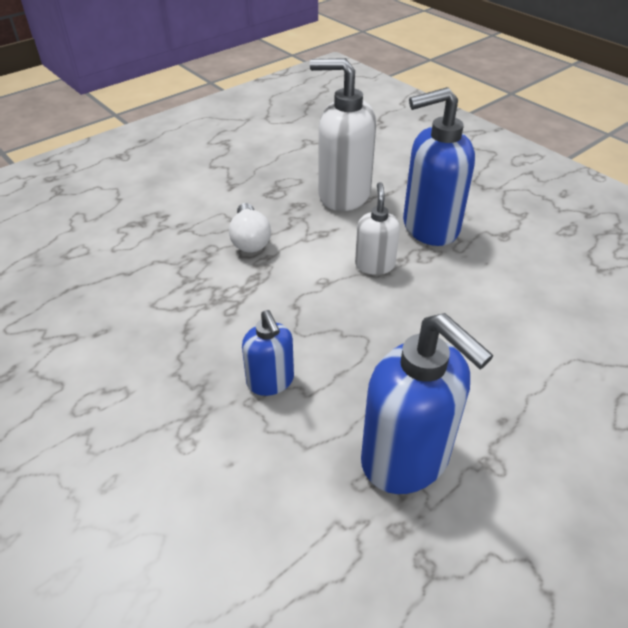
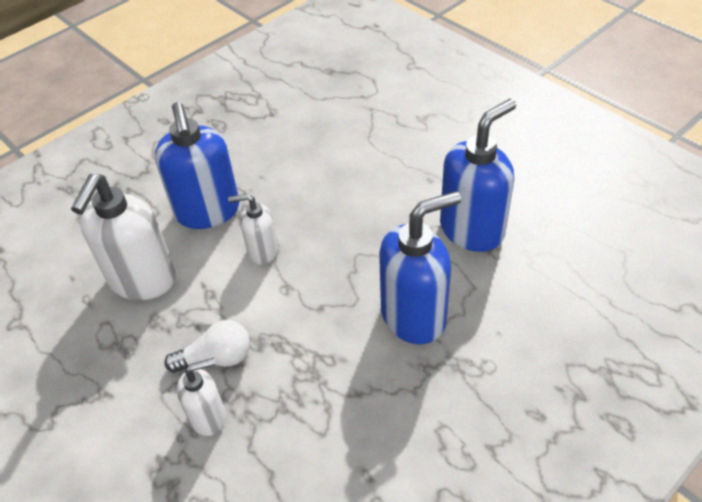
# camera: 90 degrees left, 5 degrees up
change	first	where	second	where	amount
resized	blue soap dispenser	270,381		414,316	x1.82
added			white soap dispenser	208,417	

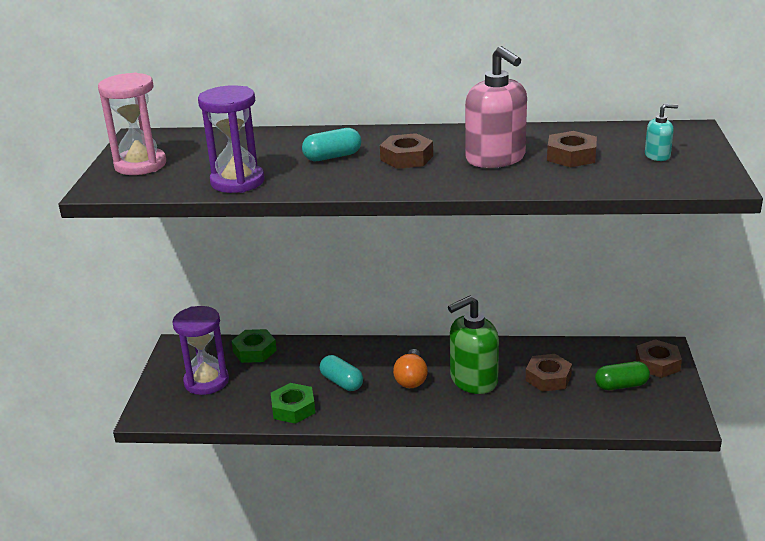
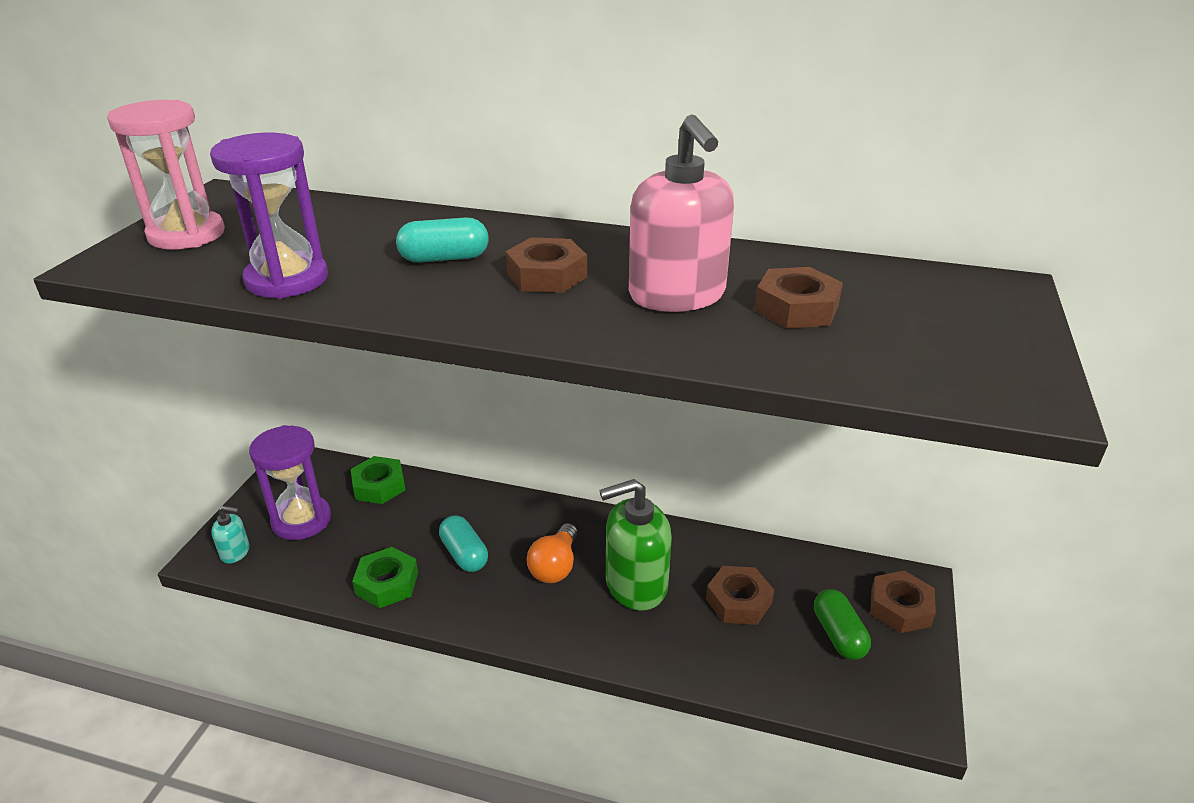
# camera: 10 degrees right, 5 degrees up
change	first	where	second	where	amount
moved	turquoise soap dispenser	657,156		235,552	
turned	green capsule	621,385		838,635	75 degrees clockwise

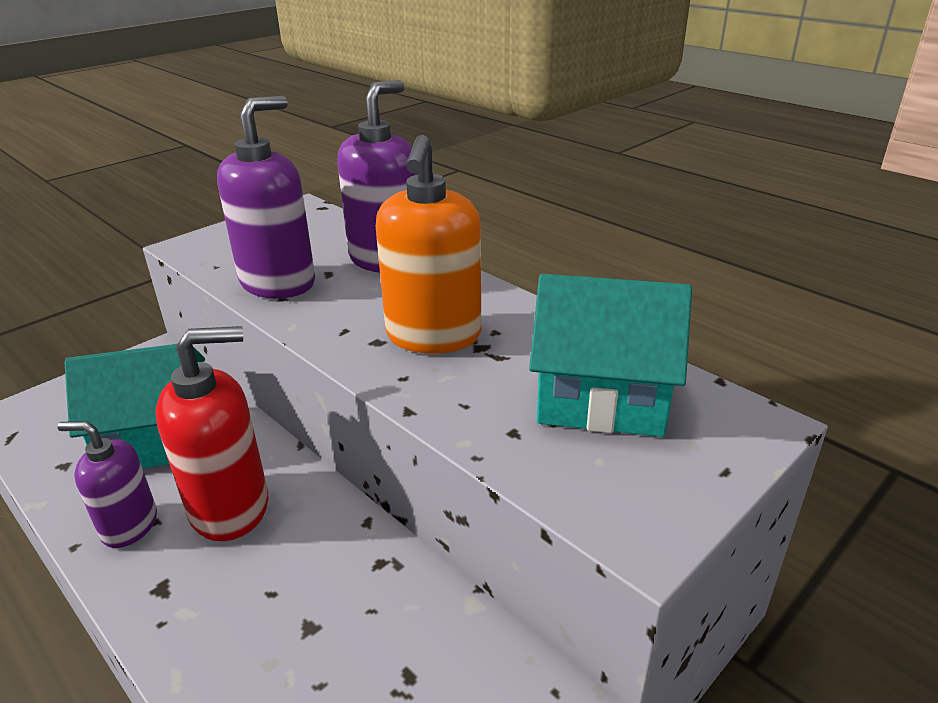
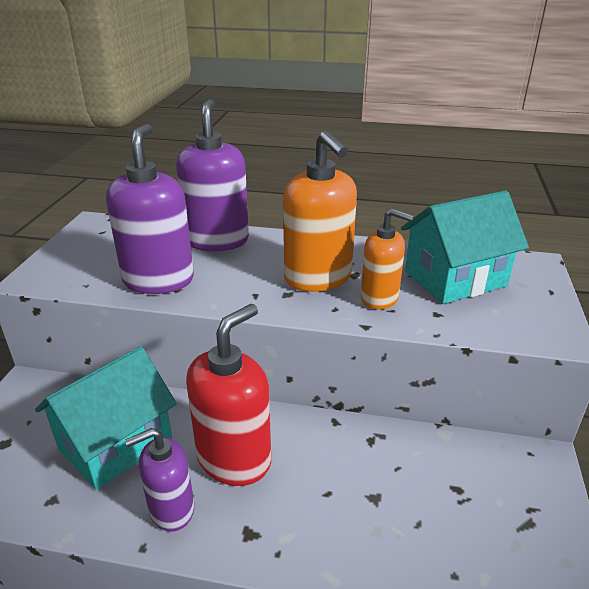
# camera: 35 degrees left, 0 degrees up
change	first	where	second	where	amount
added			orange soap dispenser	379,298	

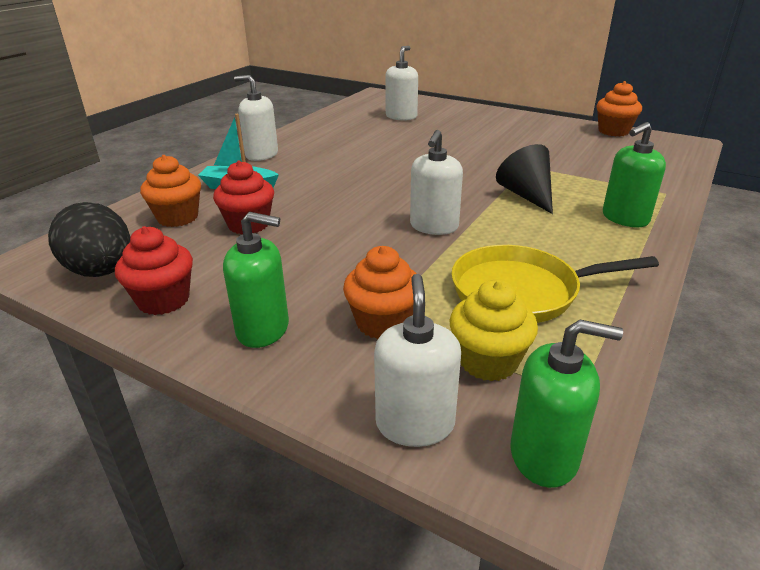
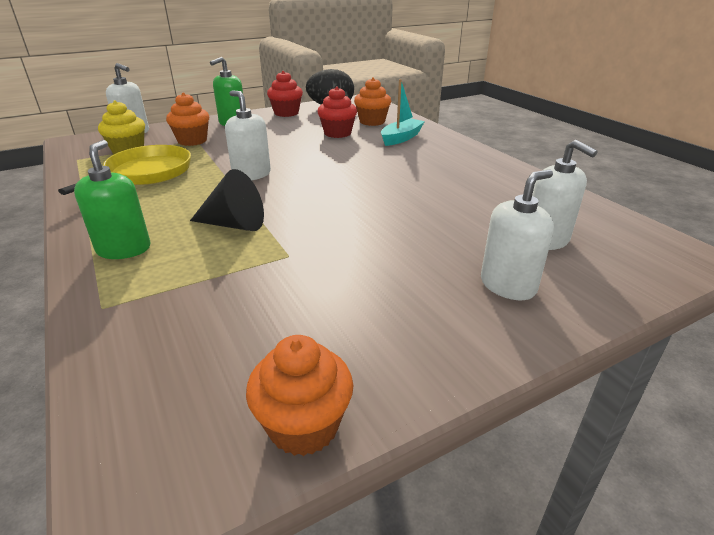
# camera: 120 degrees right, 0 degrees up
change	first	where	second	where	amount
moved	white soap dispenser	261,155		508,285	
removed	green soap dispenser	544,455			

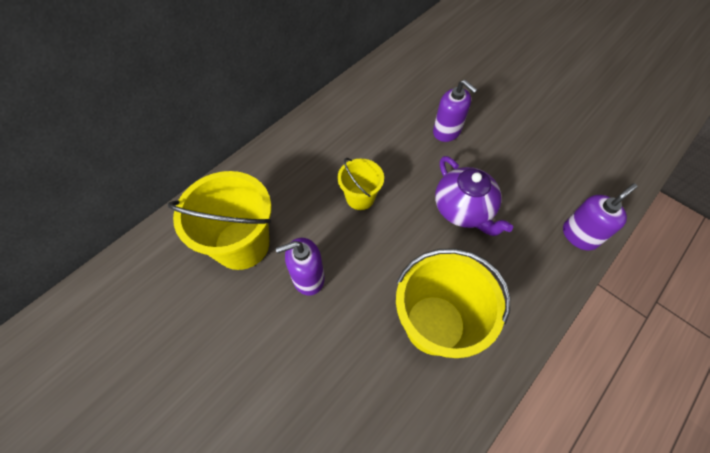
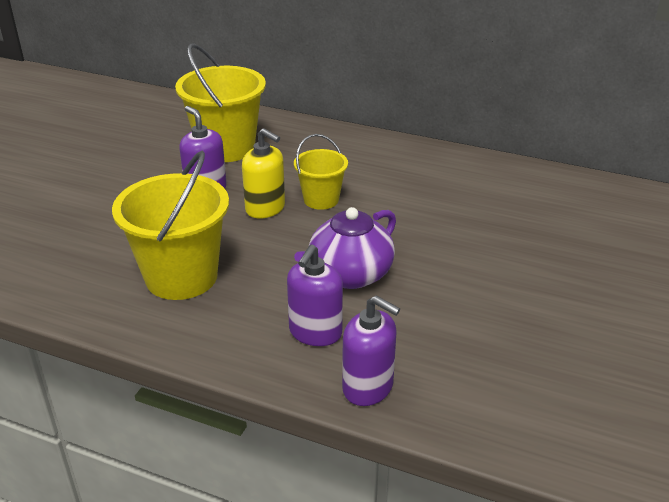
# camera: 70 degrees right, 25 degrees down
change	first	where	second	where	amount
moved	purple soap dispenser	447,131		315,332	
added			yellow soap dispenser	265,208	

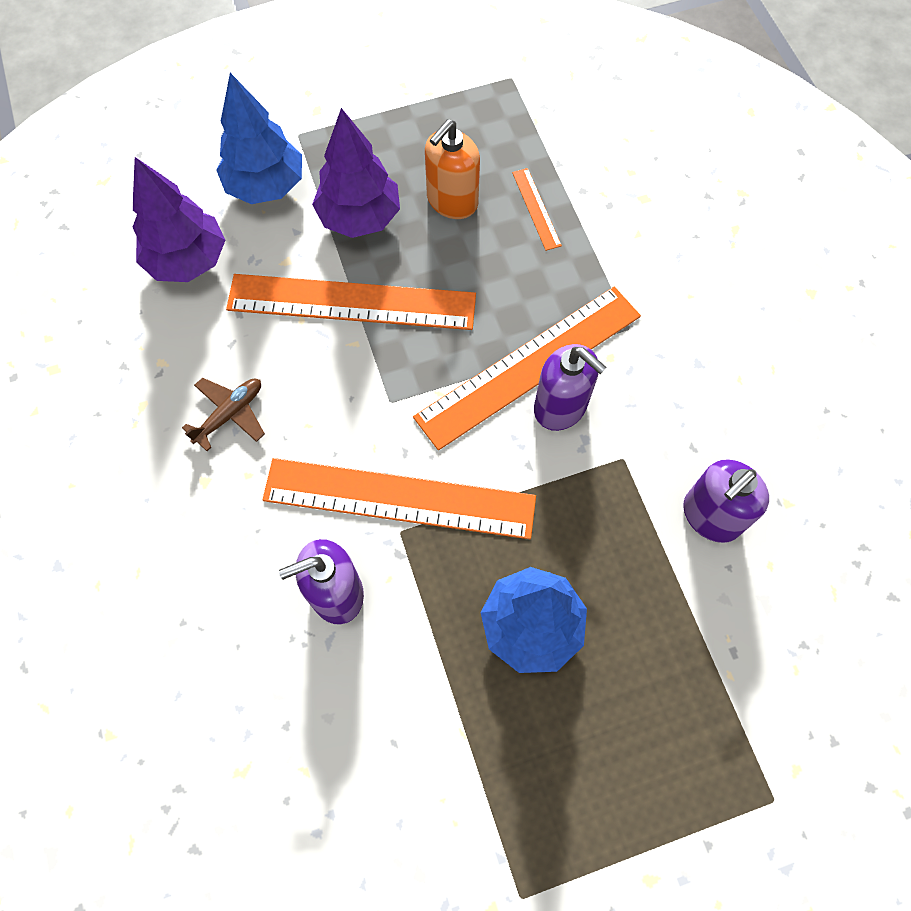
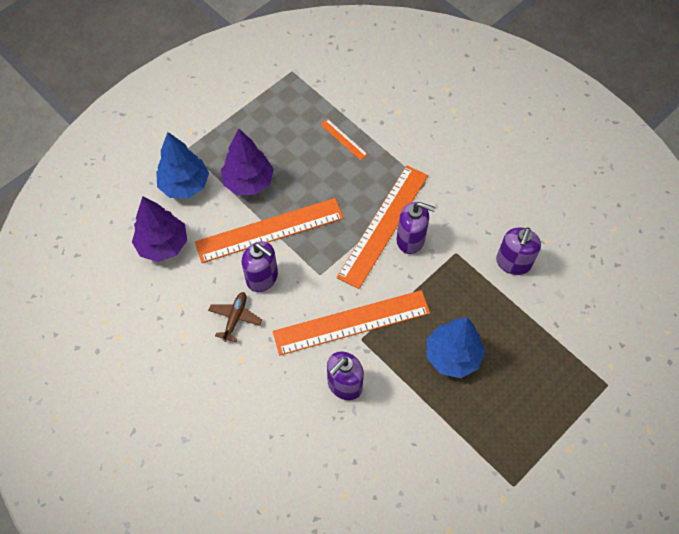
# camera: 25 degrees left, 5 degrees down
change	first	where	second	where	amount
removed	orange soap dispenser	452,201			
added			purple soap dispenser	262,278	

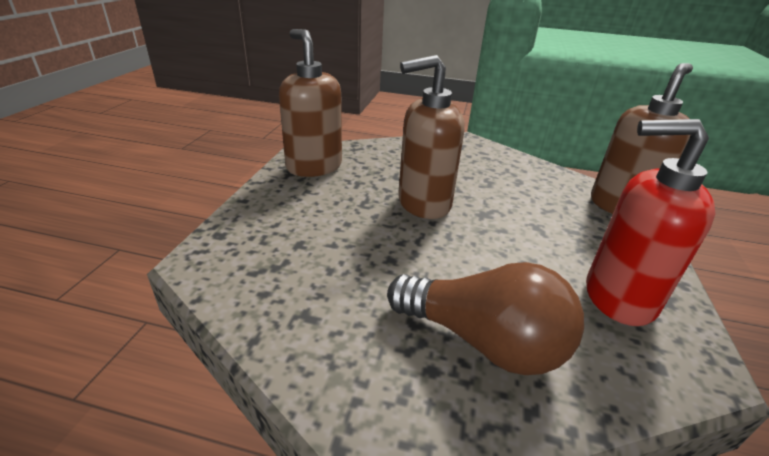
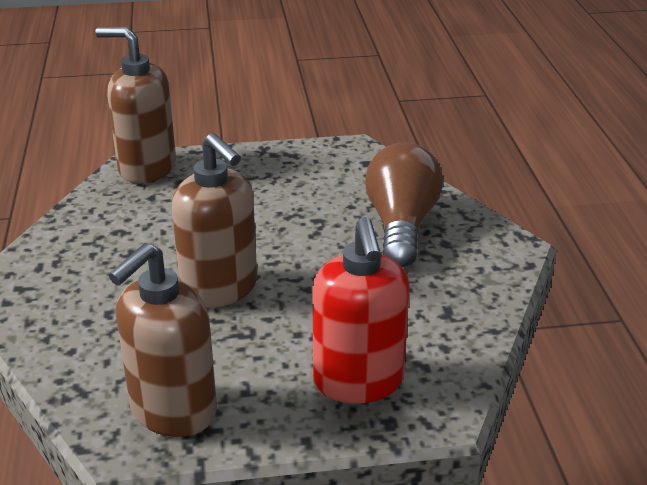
# camera: 110 degrees left, 0 degrees up
change	first	where	second	where	amount
moved	red soap dispenser	618,298		358,381	

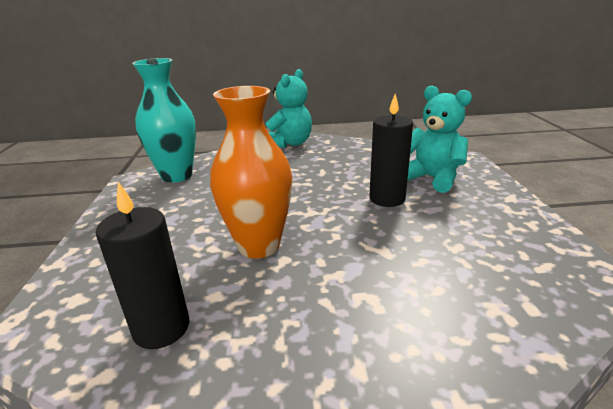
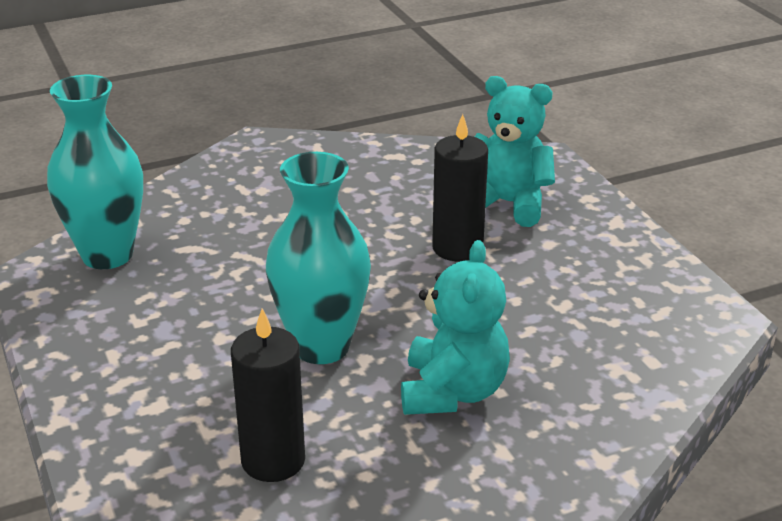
# camera: 20 degrees left, 5 degrees up
change	first	where	second	where	amount
moved	turquoise teddy bear	289,143		453,392	
recoloured	orange vase	259,246	turquoise vase	321,346	

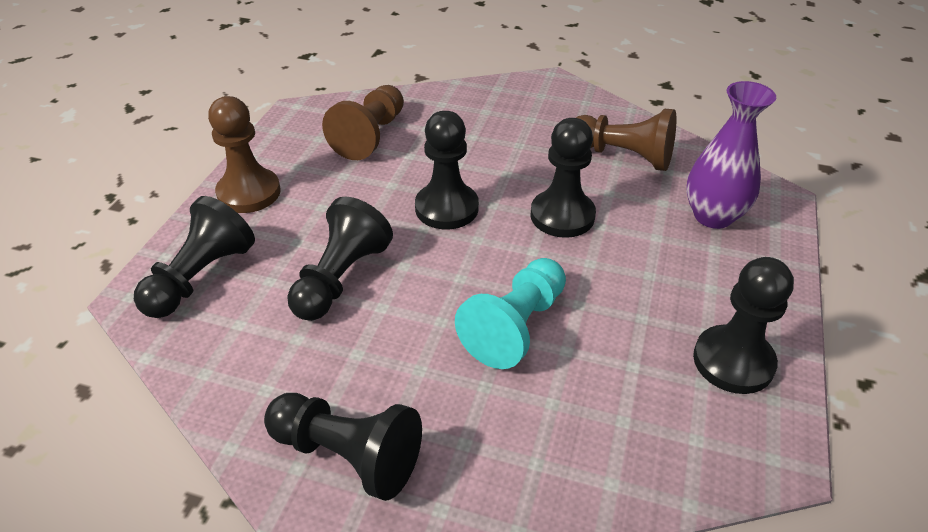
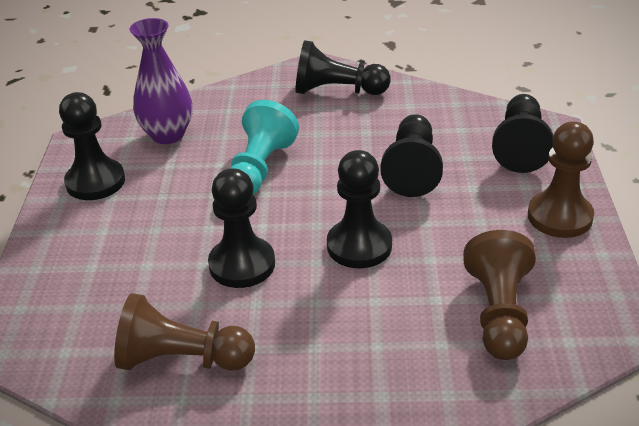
# camera: 165 degrees right, 5 degrees down
change	first	where	second	where	amount
moved	purple vase	713,216		168,135	

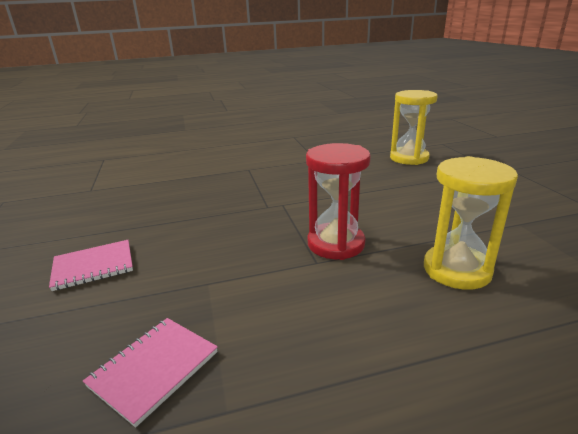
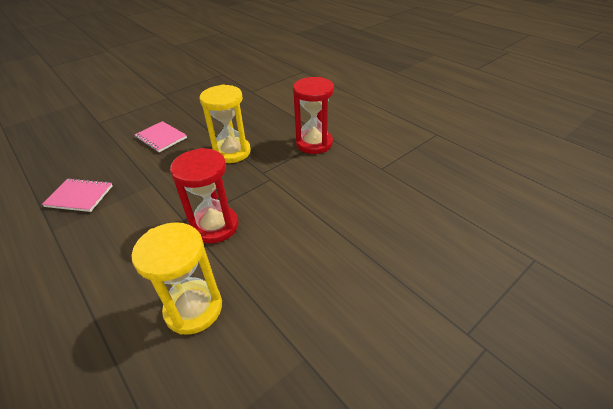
# camera: 65 degrees right, 15 degrees up
change	first	where	second	where	amount
moved	yellow hourglass	409,158		232,152	
added			red hourglass	314,143	

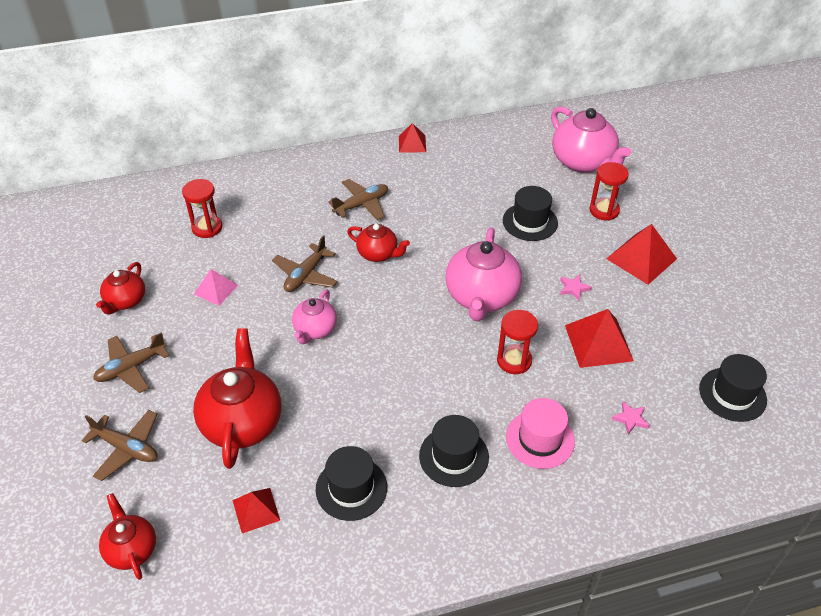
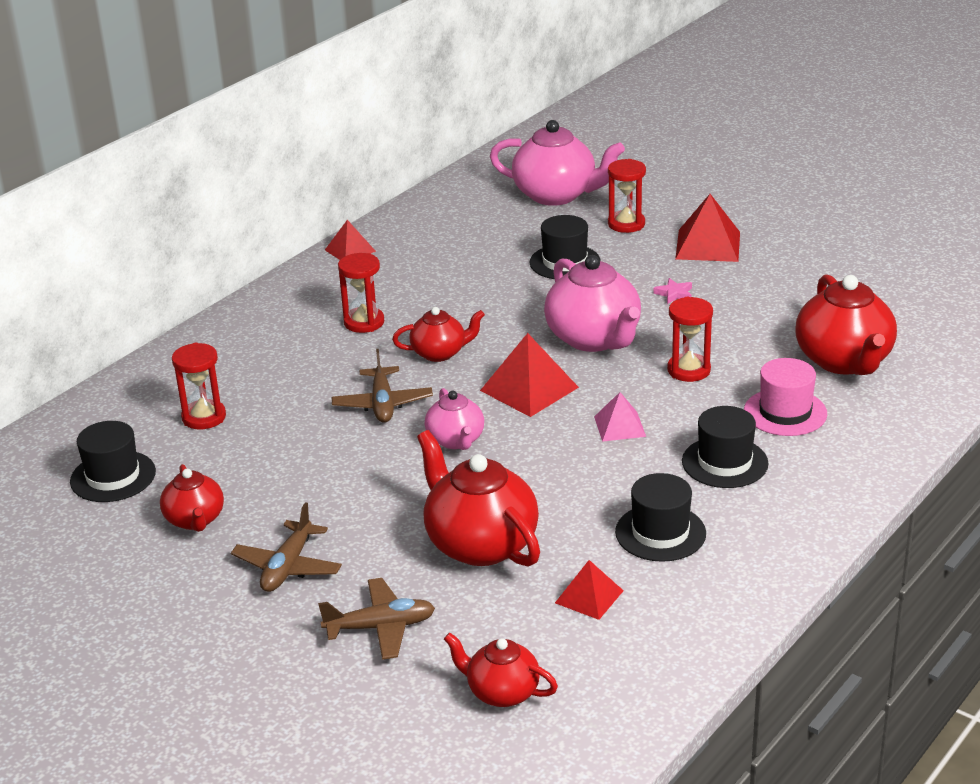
# camera: 35 degrees left, 15 degrees down
change	first	where	second	where	amount
replaced	brown plane	361,205	red hourglass	364,322	
moved	pink pyramid	216,289		620,426	
moved	red pyramid	598,342		529,388	
moved	black hat	732,394		113,476	
replaced	pink star	630,419	red teapot	844,361	

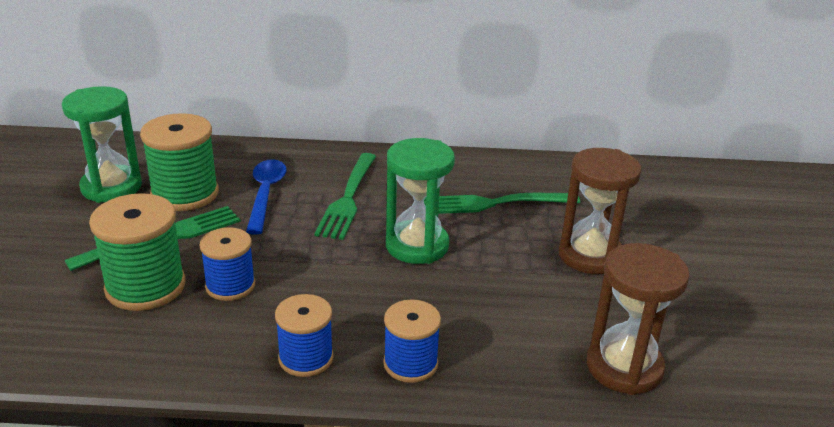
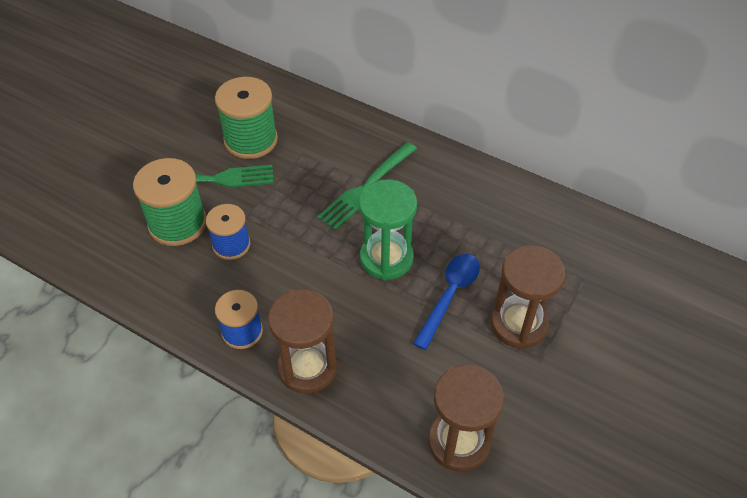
# camera: 30 degrees right, 20 degrees up
change	first	where	second	where	amount
removed	green hourglass	111,187			
moved	blue spoon	266,194		450,296	
removed	green fork	494,203			
replaced	blue spool	410,363	brown hourglass	307,368	

